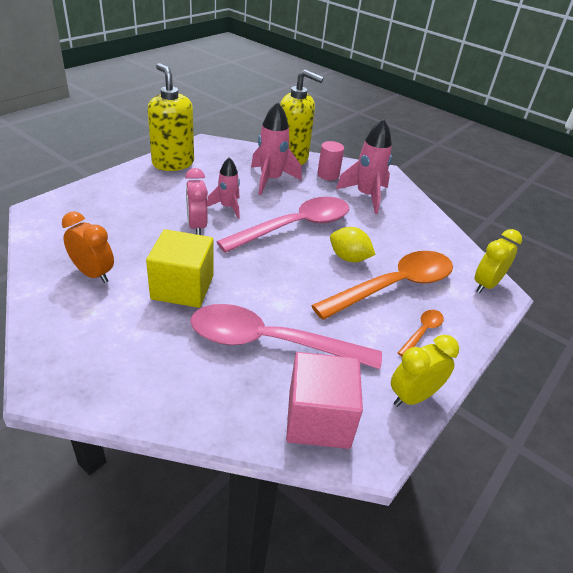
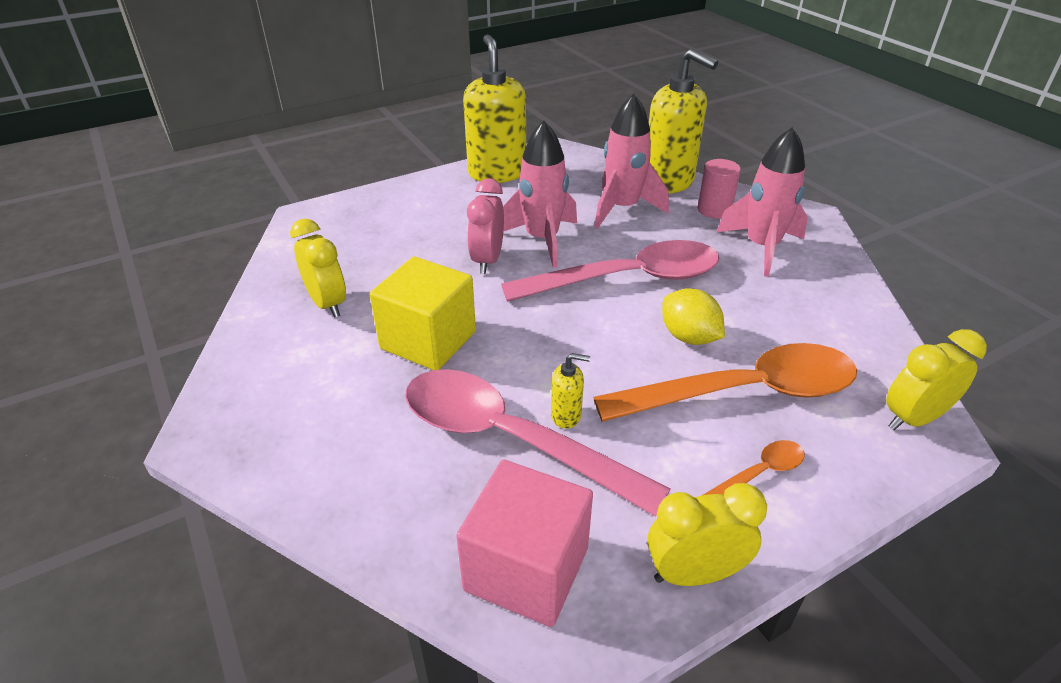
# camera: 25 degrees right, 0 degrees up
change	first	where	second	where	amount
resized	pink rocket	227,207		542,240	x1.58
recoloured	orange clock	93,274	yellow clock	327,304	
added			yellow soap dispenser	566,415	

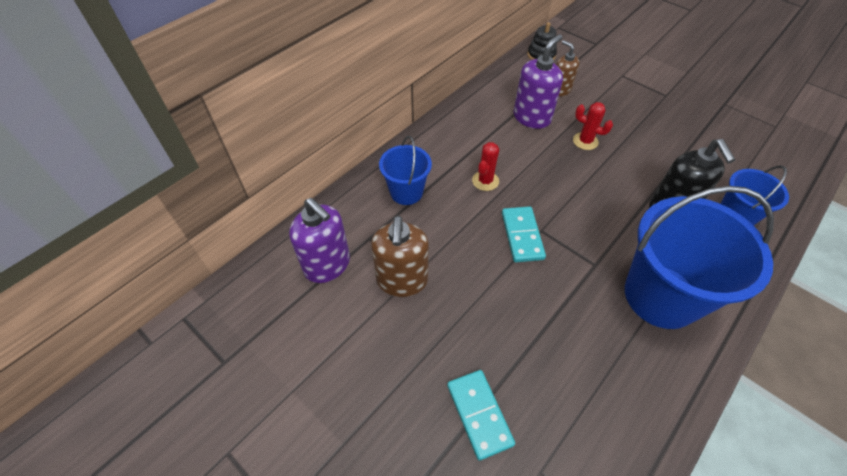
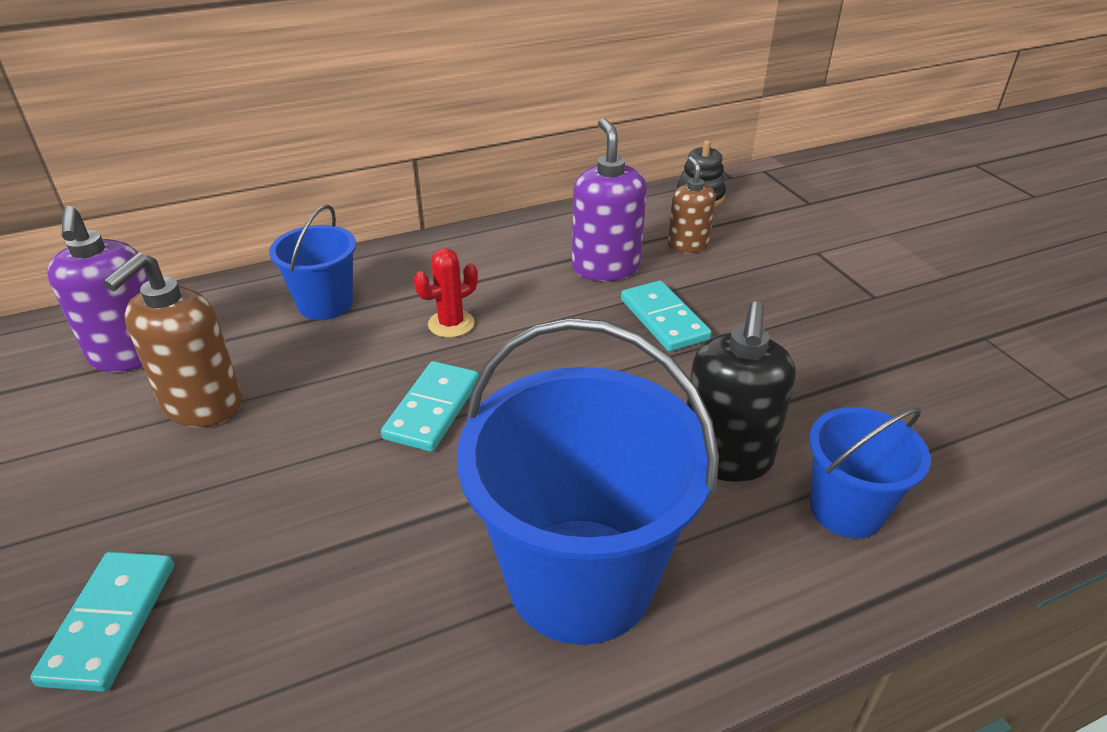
# camera: 25 degrees right, 15 degrees down
change	first	where	second	where	amount
turned	purple soap dispenser	532,118		605,267	75 degrees counterclockwise
replaced	red cactus	585,141	turquoise domino	664,319	

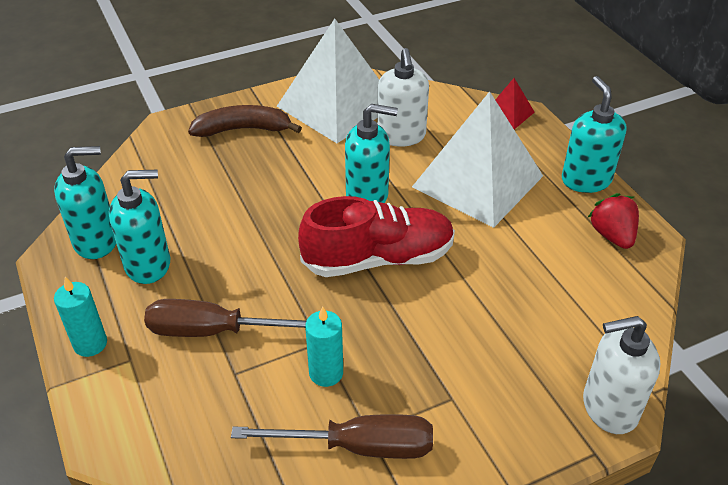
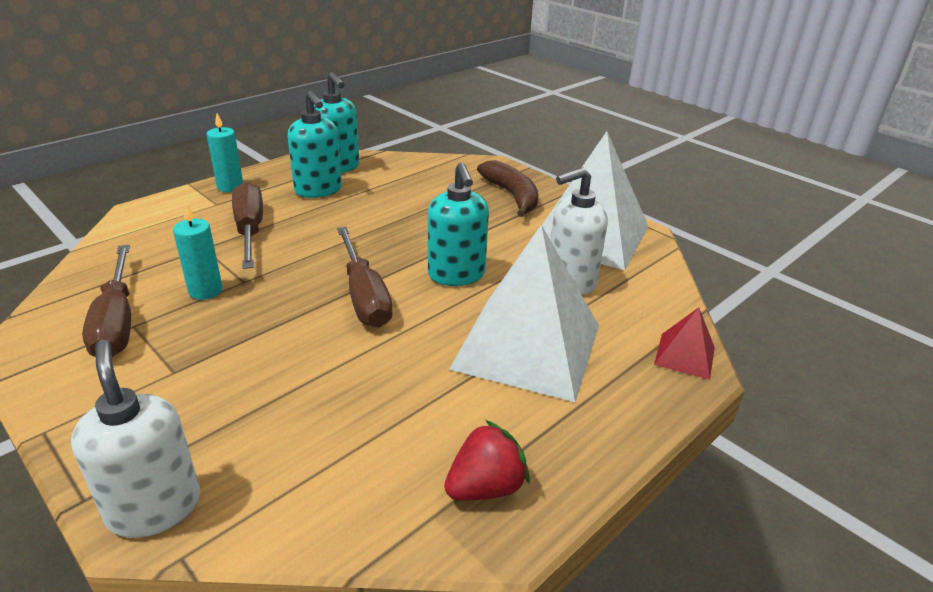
# camera: 70 degrees right, 10 degrees down
change	first	where	second	where	amount
removed	turquoise soap dispenser	586,180			
replaced	red shoe	378,259	brown screwdriver	364,296	

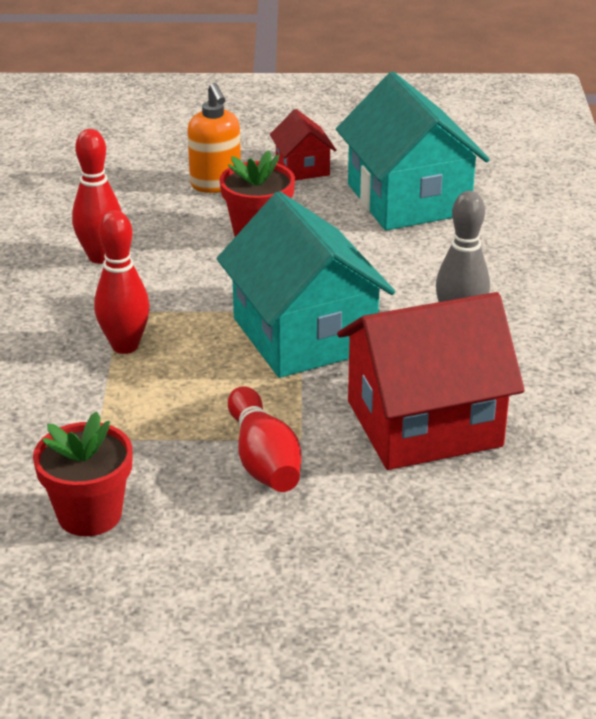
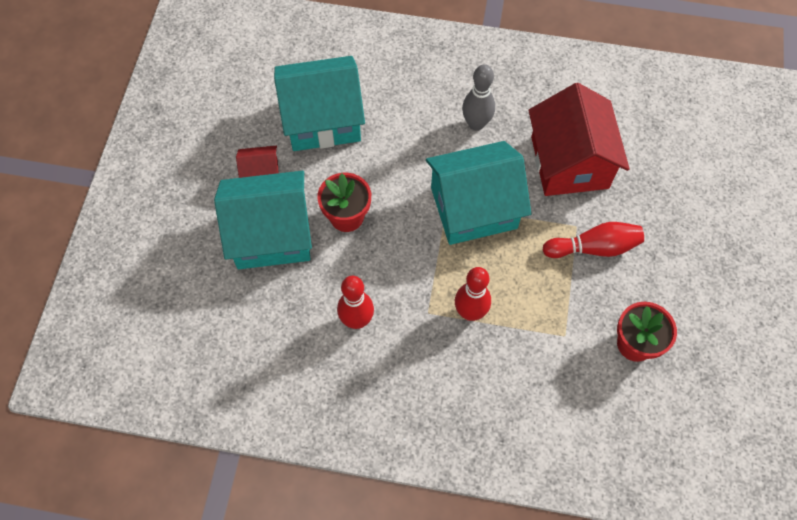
# camera: 80 degrees left, 30 degrees up
change	first	where	second	where	amount
replaced	orange soap dispenser	216,184	turquoise house	271,234	

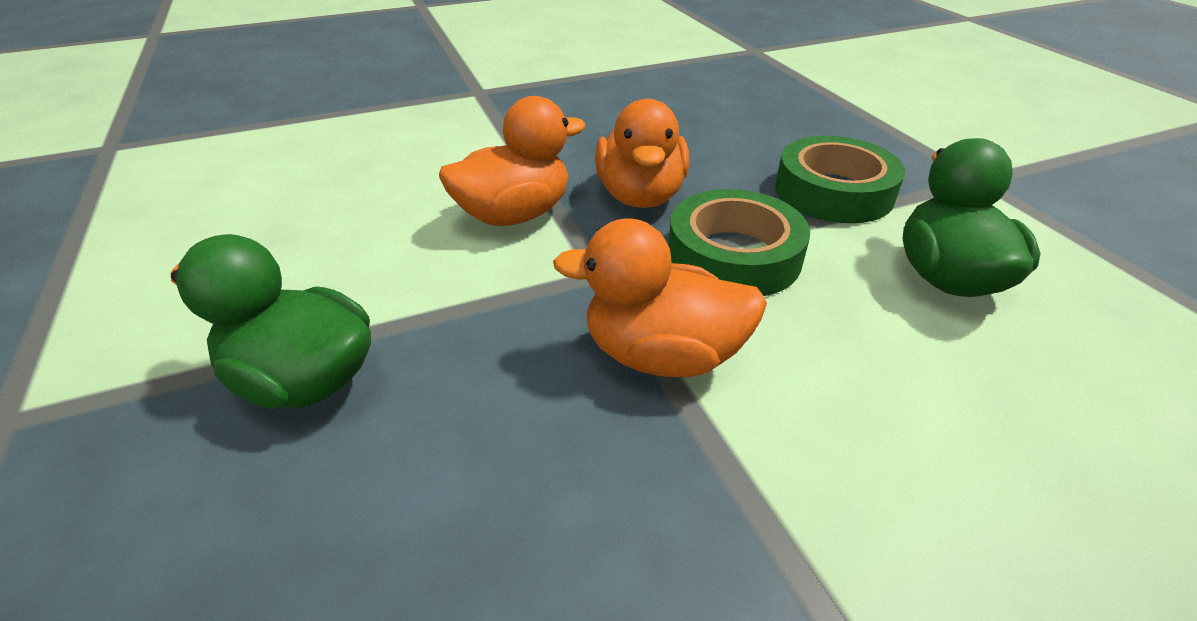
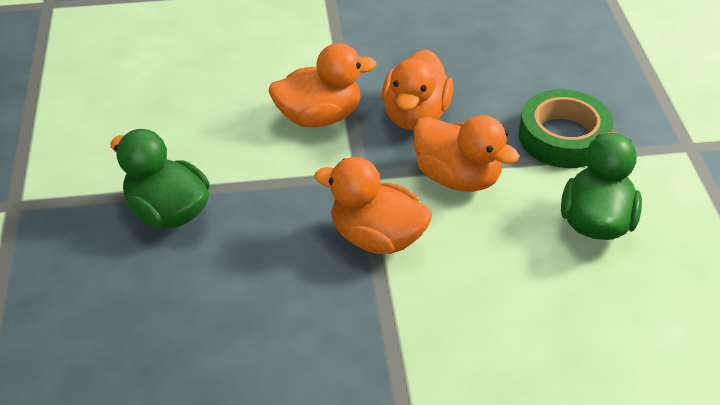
# camera: 15 degrees right, 5 degrees up
change	first	where	second	where	amount
replaced	green tape	734,255	orange duck	457,177	

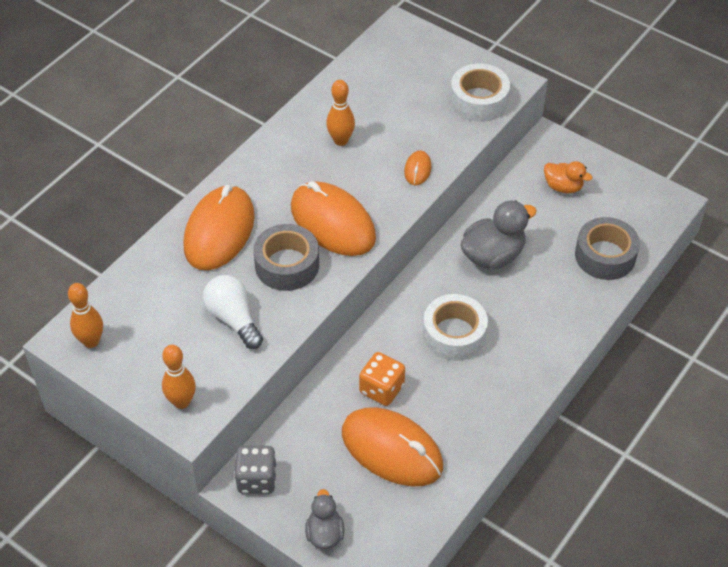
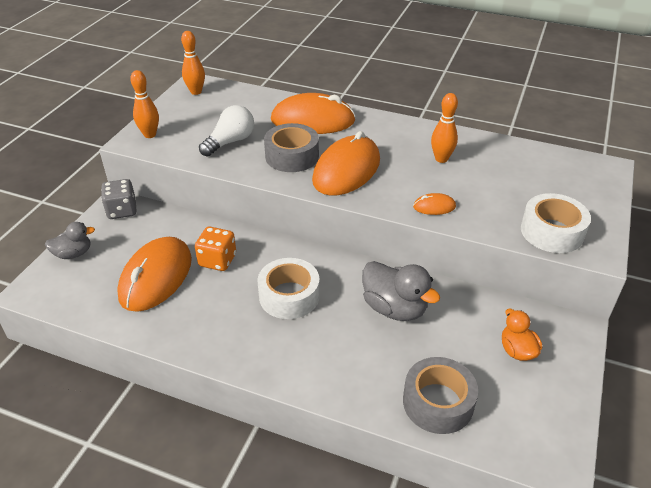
# camera: 75 degrees right, 10 degrees down
change	first	where	second	where	amount
turned	orange duck	563,187		517,350	150 degrees clockwise

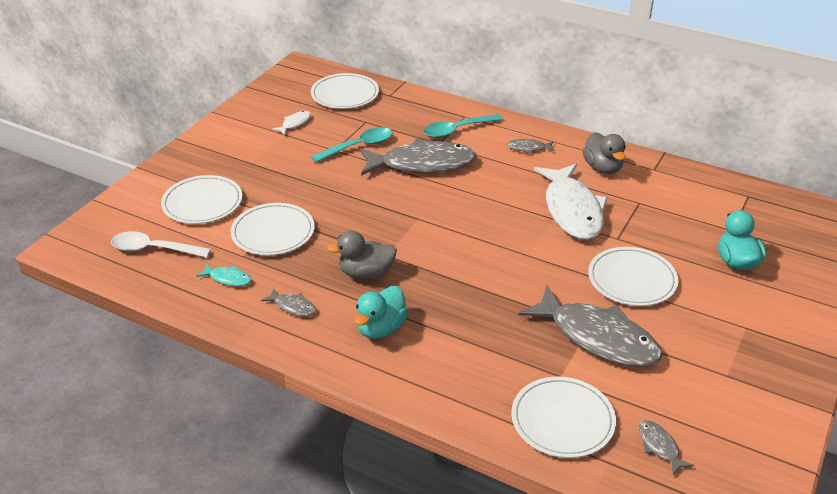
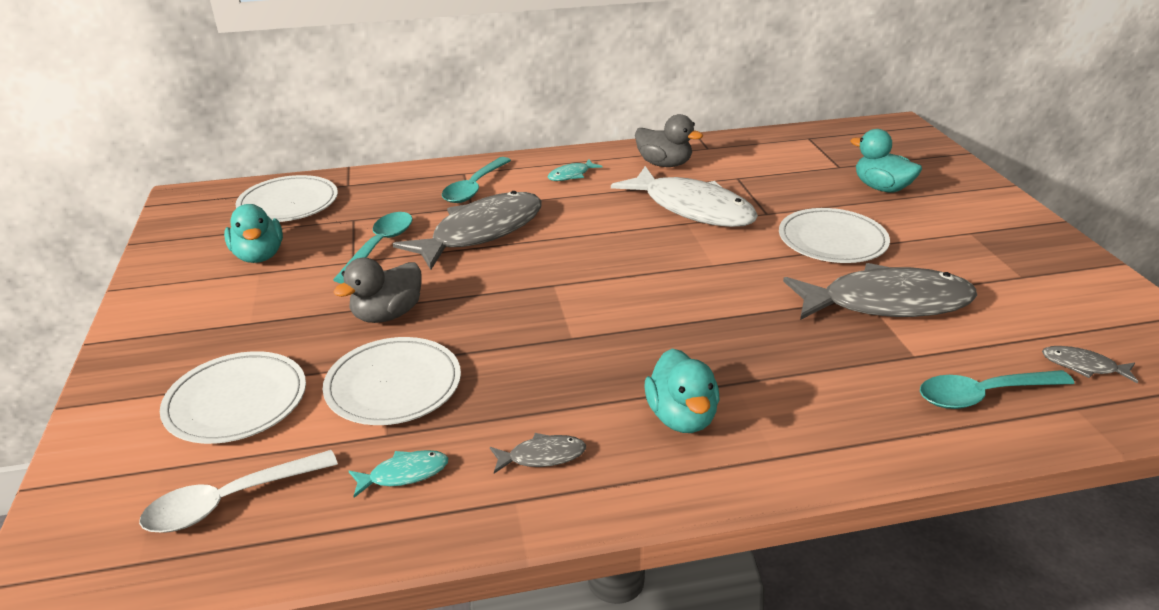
# camera: 40 degrees left, 5 degrees down
change	first	where	second	where	amount
replaced	white fish	295,123	turquoise duck	259,256	
recoloured	grey fish	528,148	turquoise fish	571,175	
moved	grey duck	366,273		387,314	
replaced	white plate	562,420	turquoise spoon	983,395	

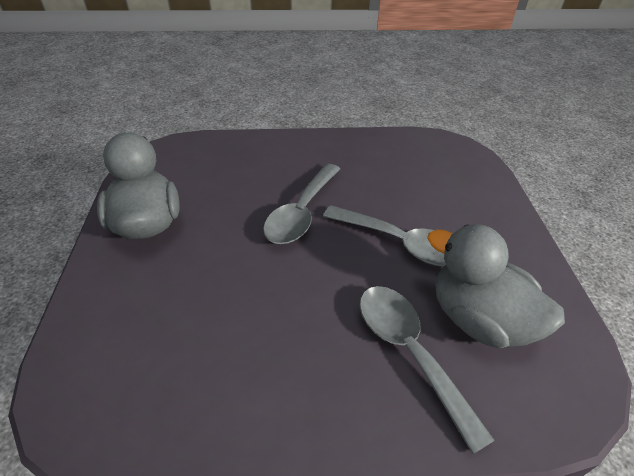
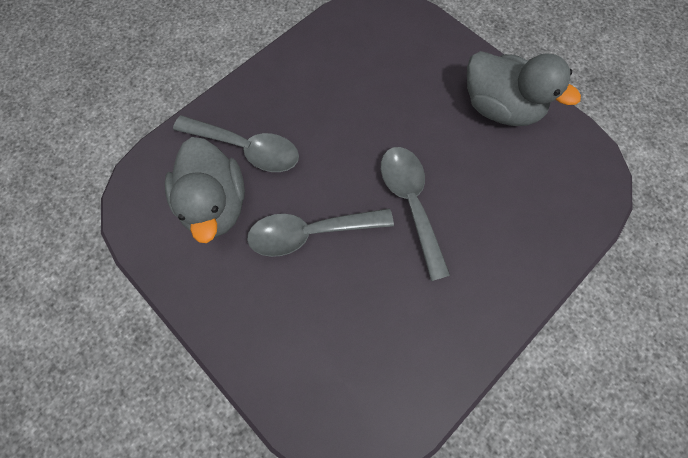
# camera: 140 degrees right, 25 degrees up
change	first	where	second	where	amount
turned	grey duck	478,319		215,204	75 degrees clockwise

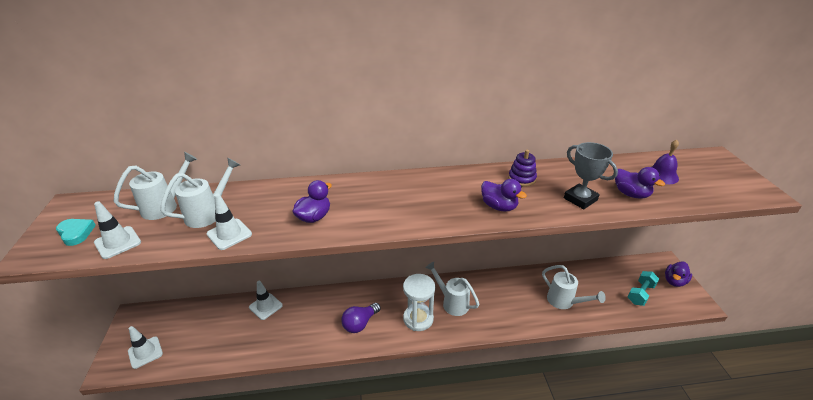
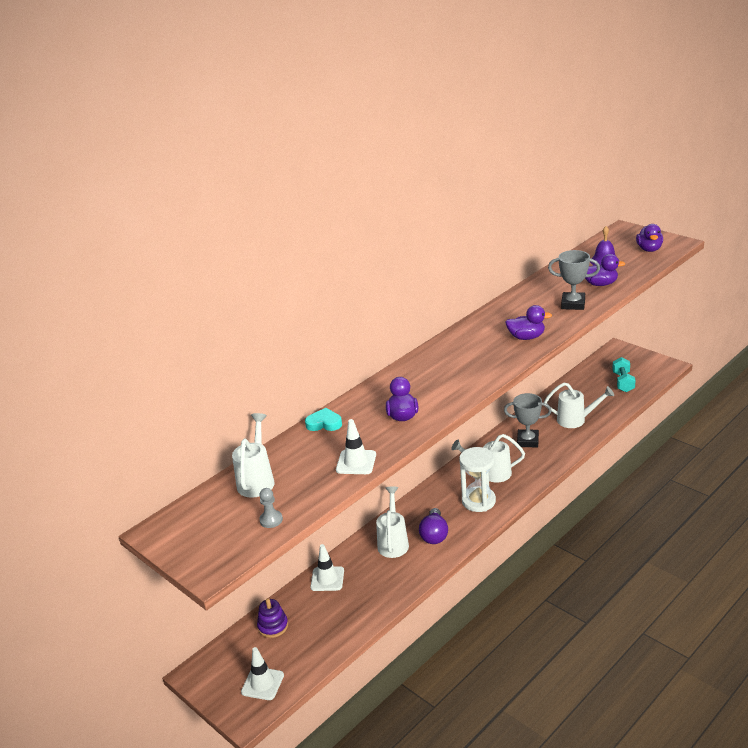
# camera: 35 degrees left, 5 degrees down
change	first	where	second	where	amount
moved	purple stacking toy	521,179		273,626	
moved	white watering can	208,213		393,542	
replaced	white traffic cone	118,242	grey pawn	271,520	
moved	turquoise heart	76,233		324,423	
moved	purple duck	674,281		649,249	
added			grey trophy	527,441	

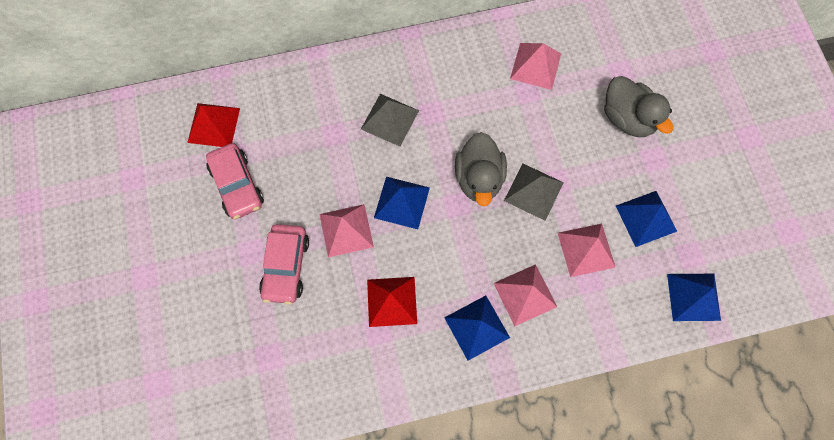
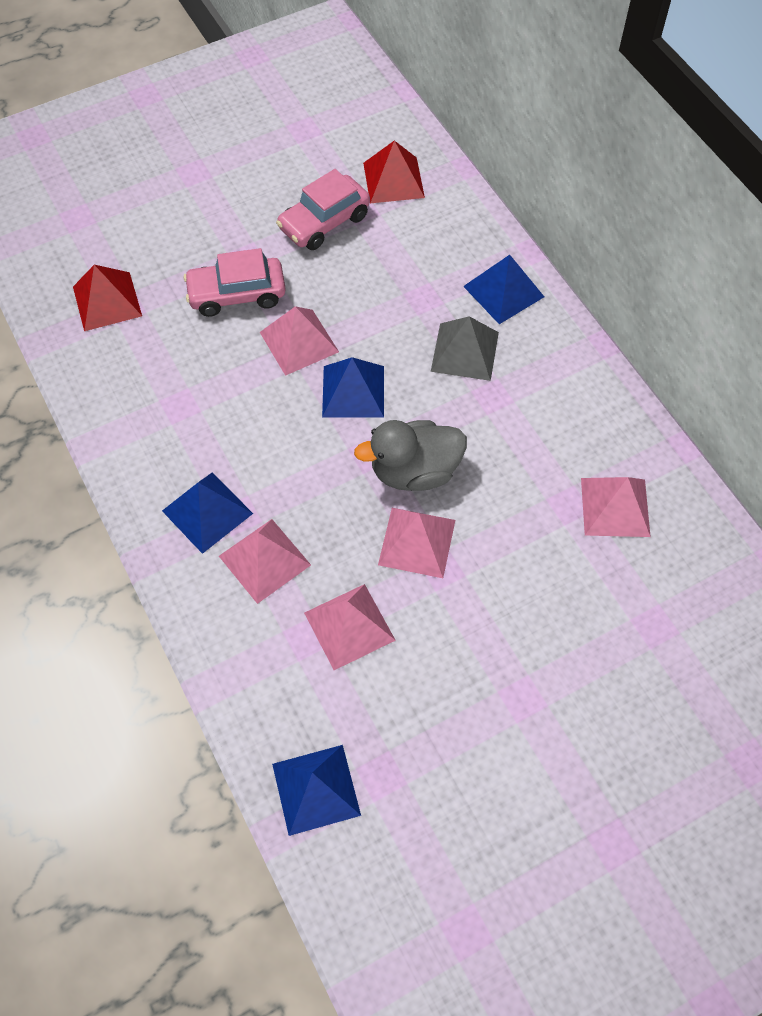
# camera: 75 degrees right, 10 degrees down
change	first	where	second	where	amount
removed	grey duck	627,118			
recoloured	grey pyramid	533,191	pink pyramid	417,542	
moved	blue pyramid	646,218		503,291	
moved	red pyramid	392,301		107,301	

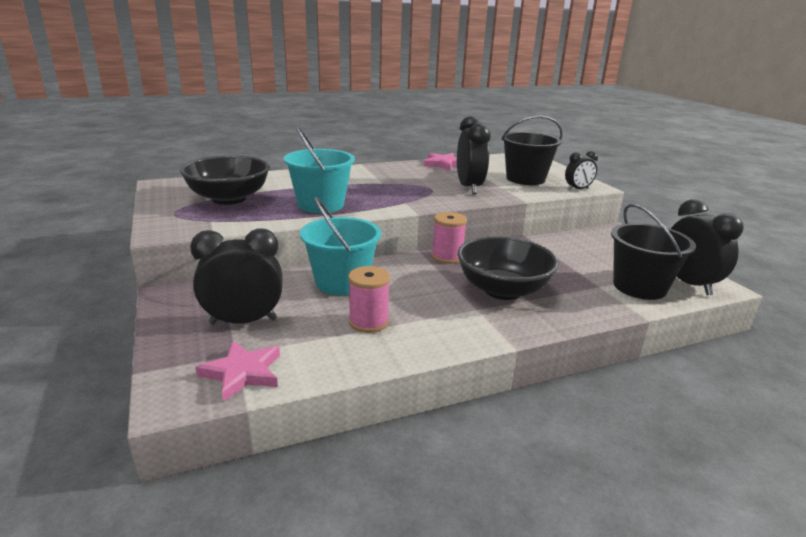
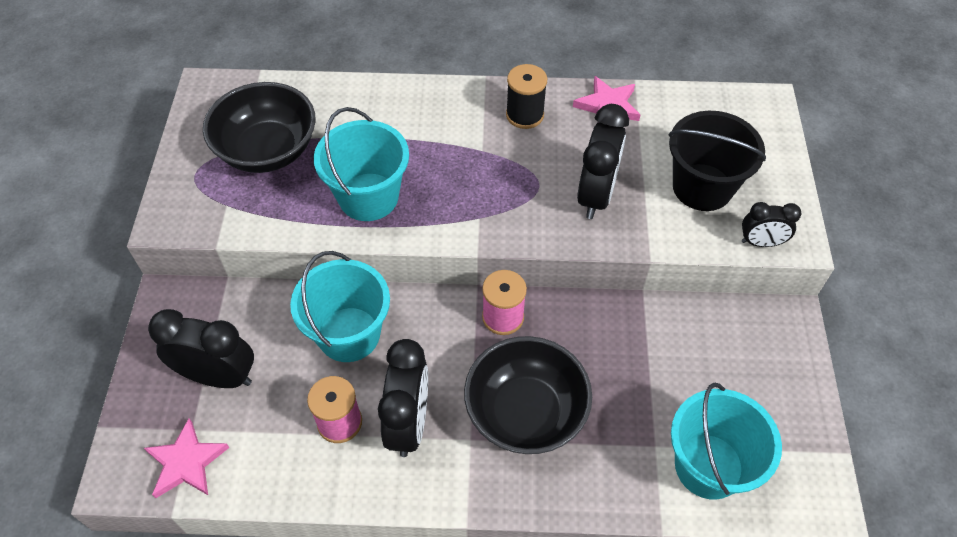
# camera: 25 degrees right, 30 degrees up
change	first	where	second	where	amount
moved	black clock	689,284		408,423	
recoloured	black bucket	639,287	turquoise bucket	708,466	
added			black spool	525,115	

